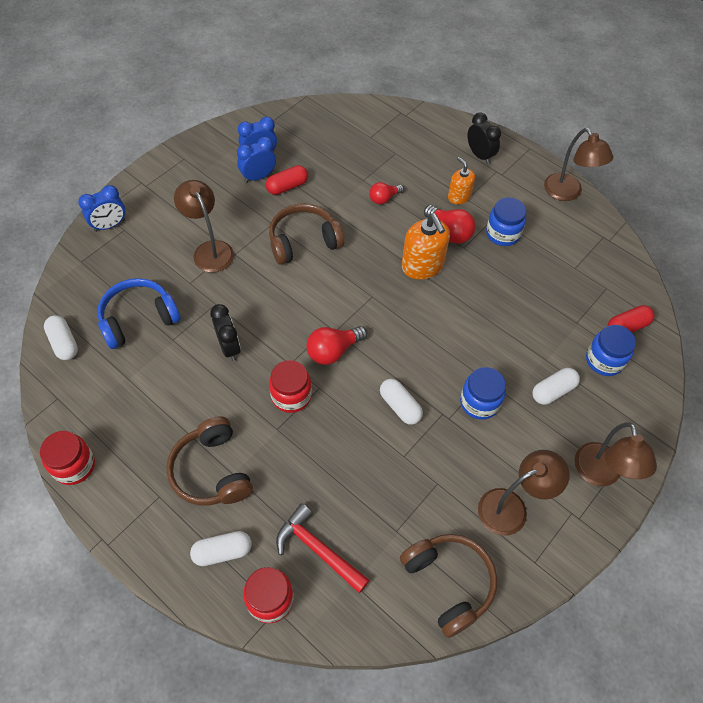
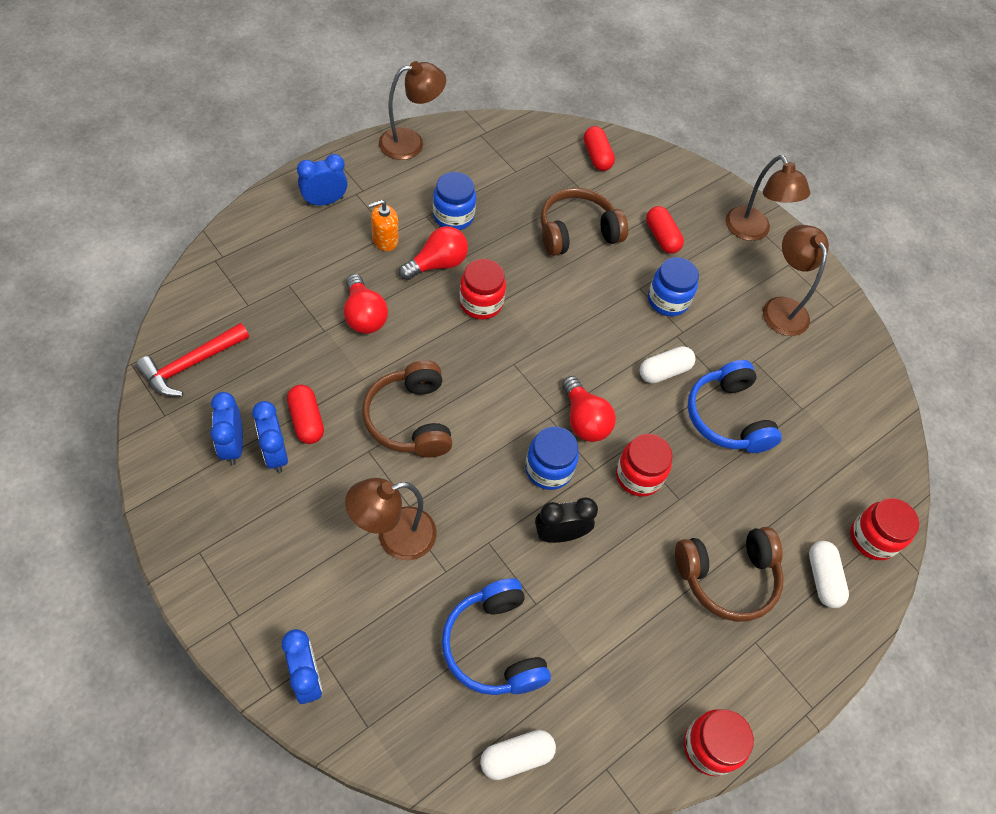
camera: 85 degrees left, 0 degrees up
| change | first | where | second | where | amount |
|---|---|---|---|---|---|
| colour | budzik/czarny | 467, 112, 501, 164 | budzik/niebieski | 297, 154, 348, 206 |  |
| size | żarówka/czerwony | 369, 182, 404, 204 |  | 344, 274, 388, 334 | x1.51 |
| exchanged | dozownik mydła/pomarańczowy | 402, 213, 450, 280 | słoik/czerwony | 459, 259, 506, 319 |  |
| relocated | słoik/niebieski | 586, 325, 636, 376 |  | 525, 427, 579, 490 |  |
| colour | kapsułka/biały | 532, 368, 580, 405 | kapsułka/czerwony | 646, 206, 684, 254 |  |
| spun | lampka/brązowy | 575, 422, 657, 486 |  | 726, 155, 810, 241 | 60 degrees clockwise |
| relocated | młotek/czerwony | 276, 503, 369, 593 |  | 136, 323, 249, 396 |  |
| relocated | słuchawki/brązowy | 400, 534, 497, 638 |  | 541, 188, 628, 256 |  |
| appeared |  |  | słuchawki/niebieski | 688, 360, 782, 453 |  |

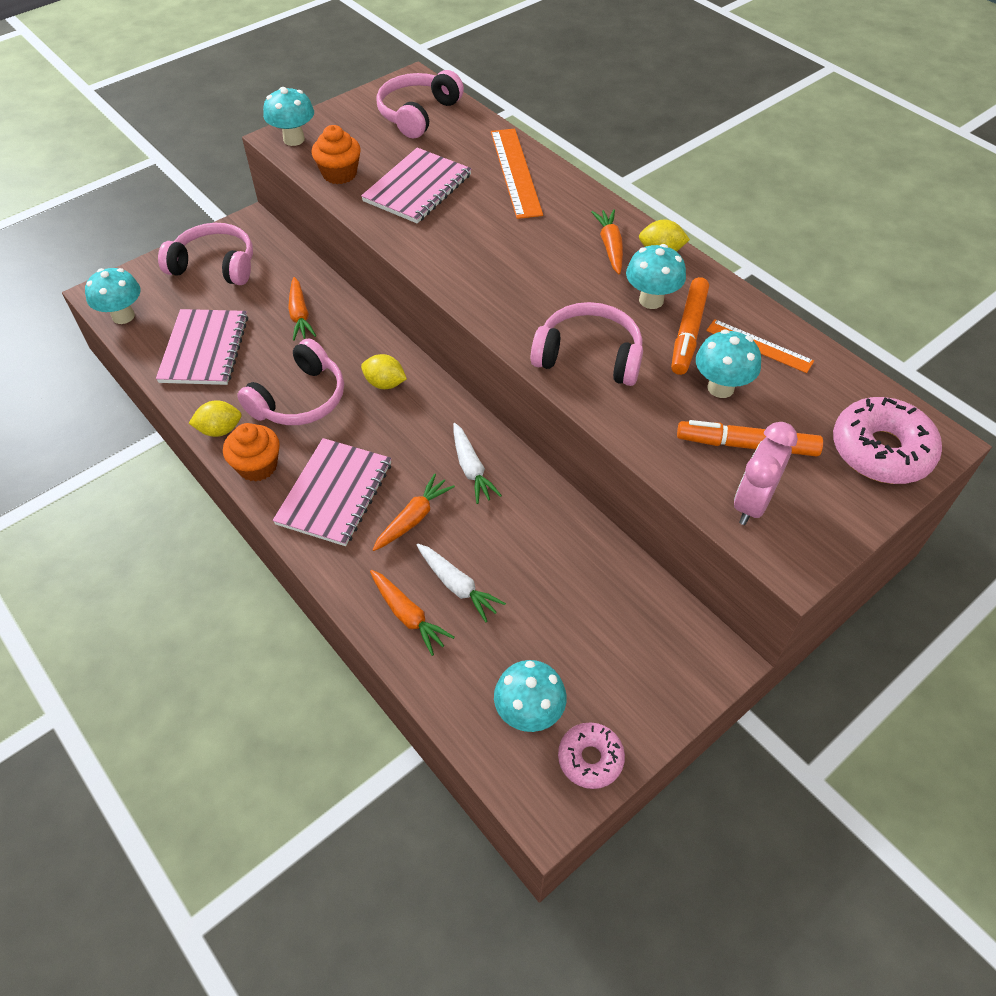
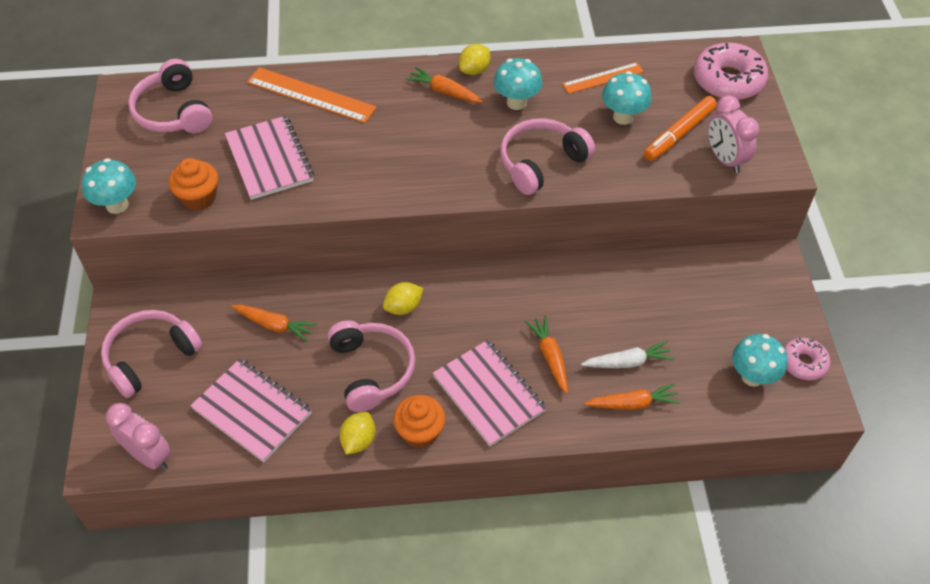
camera: 55 degrees left, 0 degrees up
| change | first | where | second | where | amount |
|---|---|---|---|---|---|
| exchanged | grzyb/turkusowy | 85, 268, 141, 324 | budzik/różowy | 106, 403, 171, 470 |  |
| missing | flamaster/pomarańczowy | 671, 277, 709, 375 |  |  |  |
| missing | marchewka/biały | 453, 423, 502, 504 |  |  |  |

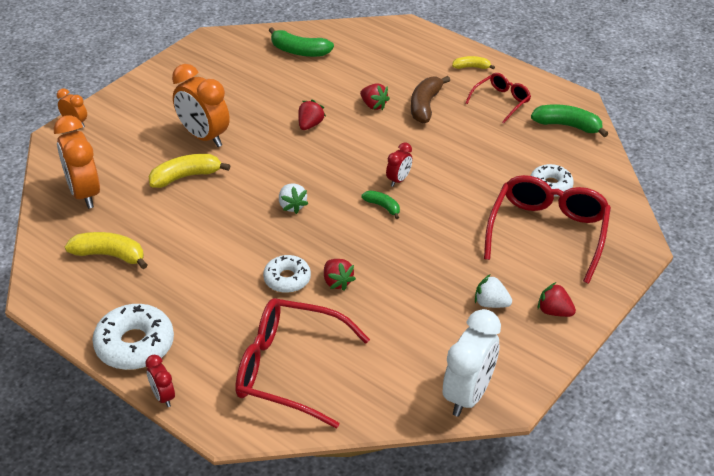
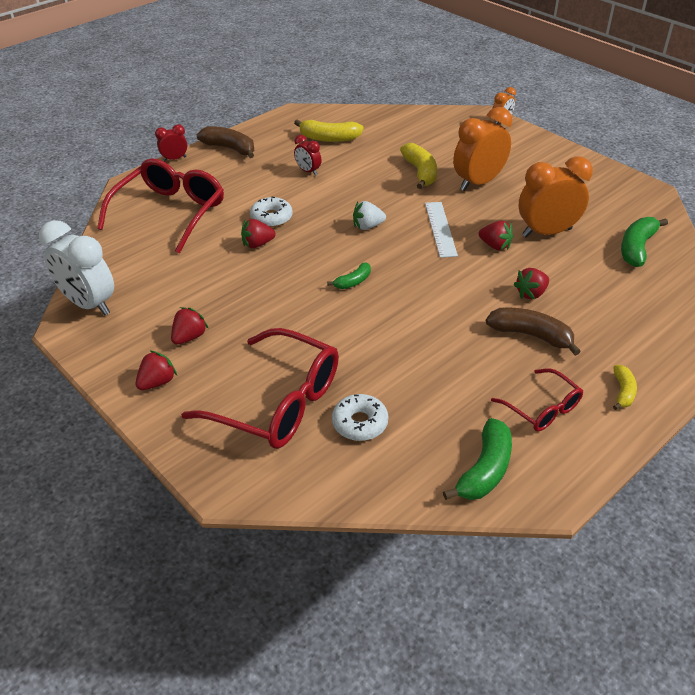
camera: 100 degrees right, 0 degrees up
| change | first | where | second | where | amount |
|---|---|---|---|---|---|
| relocated | budzik/pomarańczowy | 54, 115, 100, 209 |  | 519, 156, 593, 237 |  |
| relocated | budzik/czerwony | 386, 142, 412, 187 |  | 294, 135, 321, 176 |  |
| spun | banan/żółty | 65, 232, 148, 269 |  | 294, 119, 364, 142 | 75 degrees clockwise |
| colour | truskawka/biały | 475, 274, 512, 308 | truskawka/czerwony | 171, 307, 209, 345 |  |
| exchanged | donut/biały | 92, 304, 174, 370 | banan/brązowy | 197, 126, 254, 158 |  |
| appeared |  |  | linijka/biały | 425, 202, 458, 258 |  |

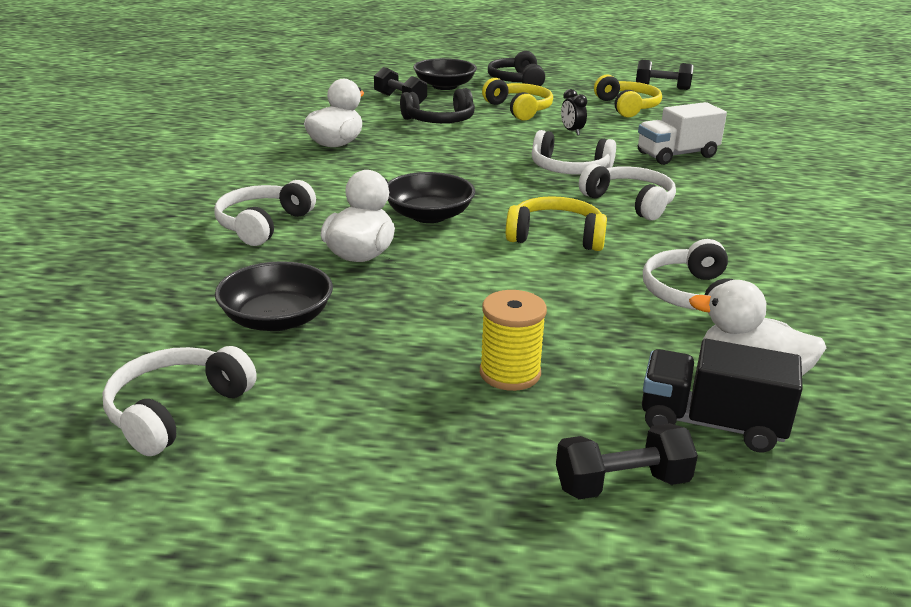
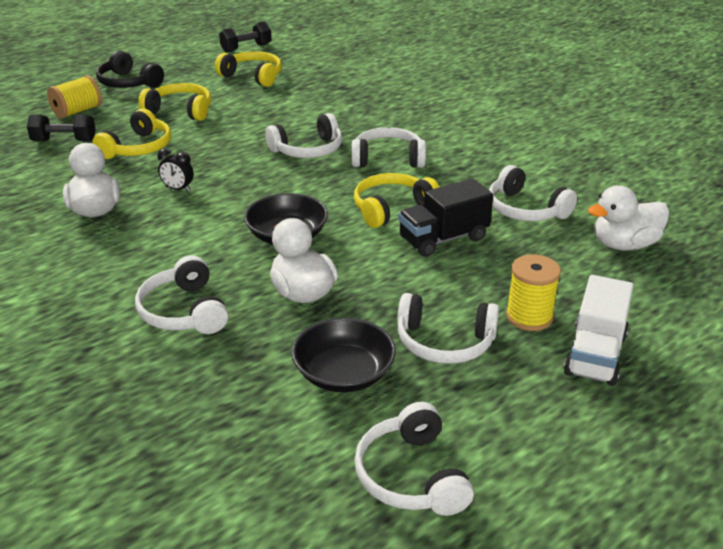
camera: 45 degrees left, 5 degrees up
| change | first | where | second | where | amount |
|---|---|---|---|---|---|
| exchanged | miska/czarny | 413, 58, 477, 90 | szpulka/żółty | 47, 75, 102, 119 |  |
| colour | słuchawki/czarny | 400, 88, 475, 123 | słuchawki/żółty | 92, 109, 171, 159 |  |
| relocated | budzik/czarny | 561, 89, 587, 135 |  | 157, 148, 194, 192 |  |
| relocated | ciężarówka/biały | 638, 102, 727, 165 |  | 564, 275, 634, 386 |  |
| relocated | ciężarówka/czarny | 642, 339, 803, 453 |  | 398, 178, 493, 257 |  |
| missing | hantel/czarny | 556, 423, 698, 499 |  |  |  |
| appeared |  |  | słuchawki/biały | 397, 293, 499, 364 |  |

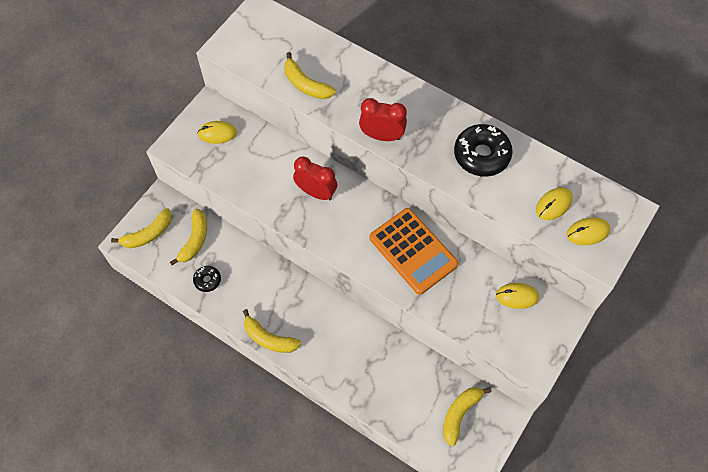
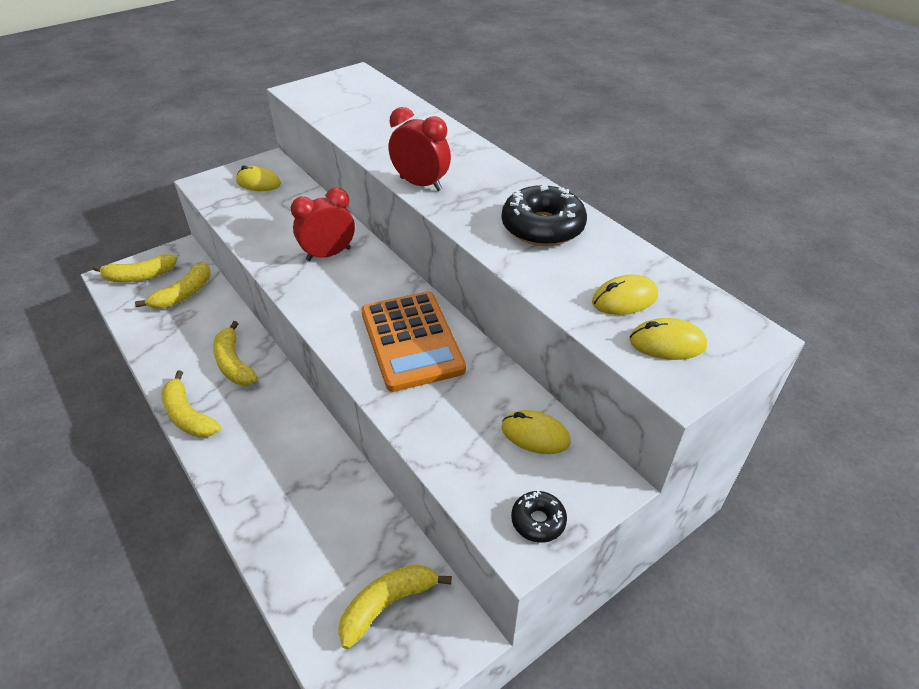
camera: 20 degrees right, 20 degrees down
| change | first | where | second | where | amount |
|---|---|---|---|---|---|
| relocated | banan/żółty | 284, 52, 336, 99 |  | 213, 321, 258, 385 |  |
| spun | budzik/czerwony | 293, 157, 337, 200 |  | 291, 188, 355, 261 | 75 degrees counterclockwise |
| relocated | donut/czarny | 193, 266, 221, 292 |  | 511, 490, 567, 543 |  |

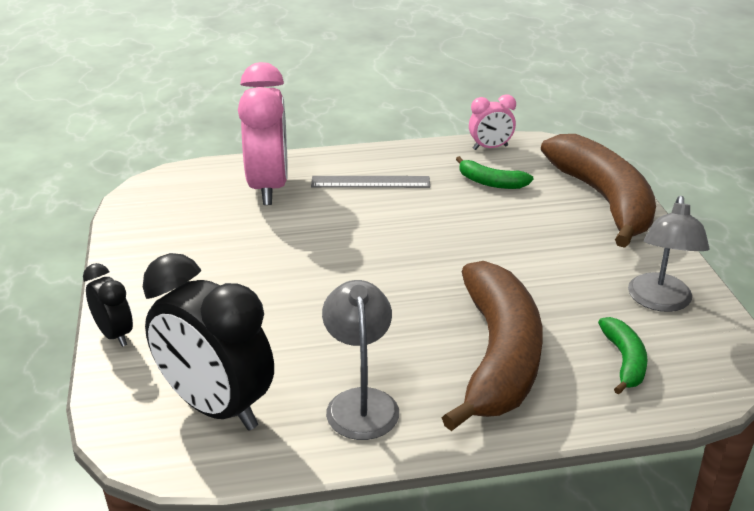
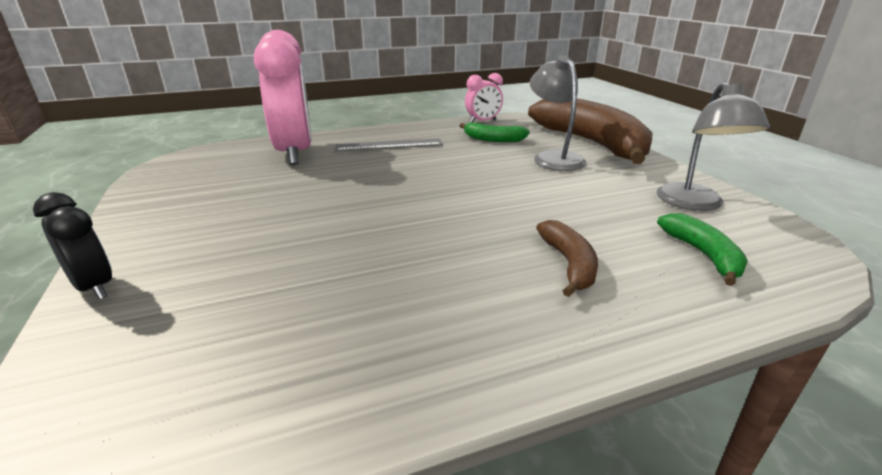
camera: 10 degrees left, 5 degrees down
| change | first | where | second | where | amount |
|---|---|---|---|---|---|
| missing | budzik/czarny | 143, 253, 274, 431 |  |  |  |
| size | banan/brązowy | 442, 261, 543, 431 |  | 536, 220, 598, 297 | x0.45 |
| relocated | lampka/szary | 322, 280, 399, 440 |  | 530, 55, 586, 171 |  |

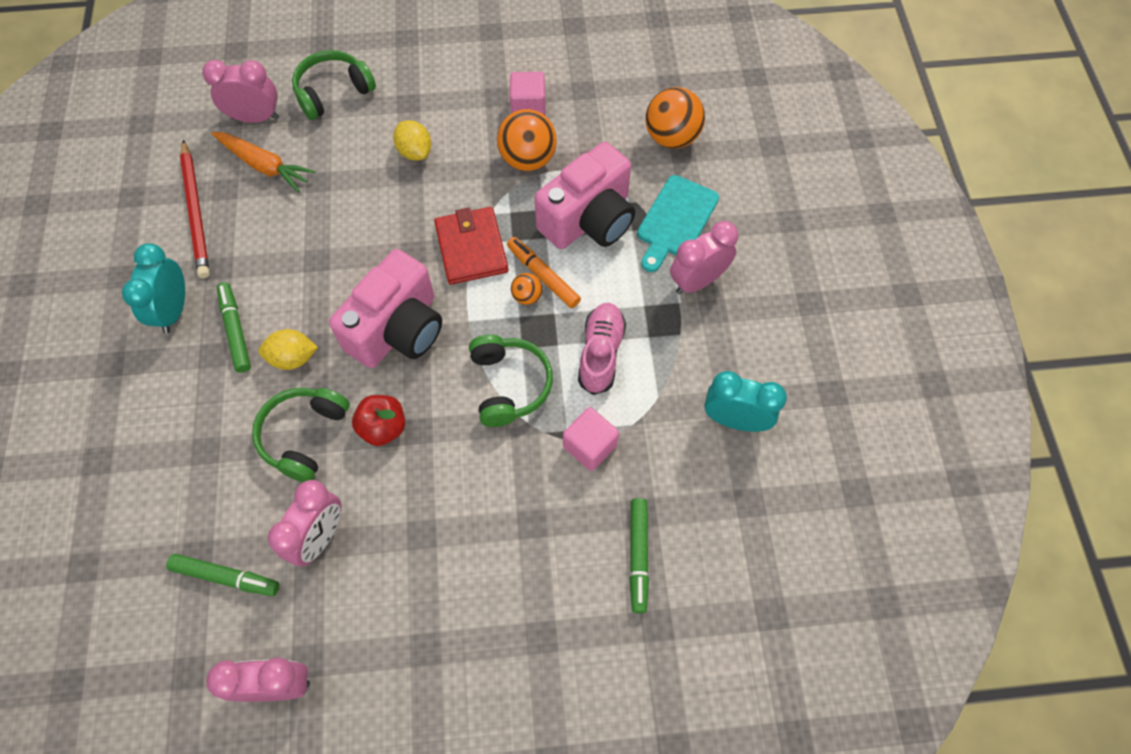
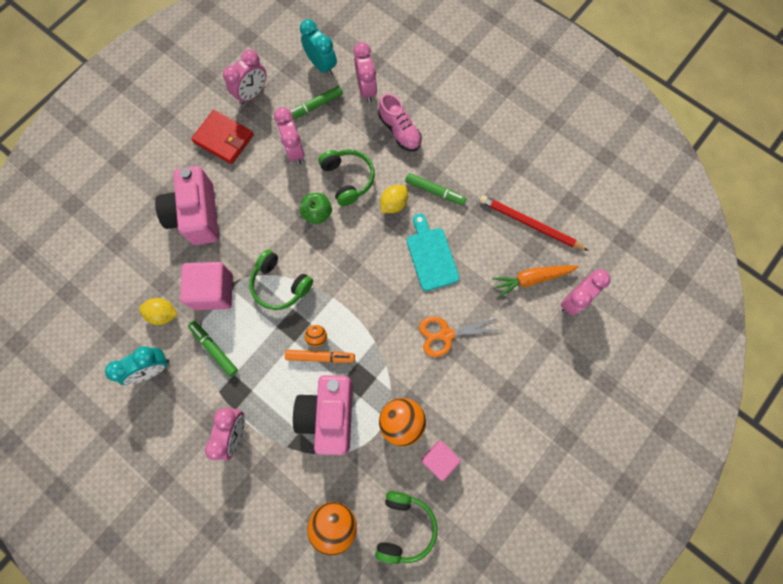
camera: 135 degrees right, 10 degrees up
| change | first | where | second | where | amount |
|---|---|---|---|---|---|
| relocated | słuchawki/zielony | 292, 50, 376, 120 |  | 375, 491, 437, 564 |  |
| relocated | cytryna/żółty | 393, 120, 431, 161 |  | 139, 298, 177, 325 |  |
| relocated | deska do krojenia/turkusowy | 637, 175, 719, 272 |  | 407, 213, 459, 291 |  |
| relocated | portfel/czerwony | 434, 207, 508, 285 |  | 191, 110, 254, 164 |  |
| relocated | budzik/turkusowy | 122, 243, 185, 333 |  | 300, 19, 337, 76 |  |
| relocated | aparat fotograficzny/różowy | 329, 249, 442, 368 |  | 155, 166, 219, 245 |  |
| relocated | but/różowy | 578, 303, 626, 395 |  | 378, 93, 422, 151 |  |
| colour | jabłko/czerwony | 352, 395, 405, 446 | jabłko/zielony | 299, 193, 332, 224 |  |
| size | sześcian/różowy | 563, 407, 619, 471 |  | 180, 262, 233, 310 | x1.52 |
| relocated | flamaster/zielony | 630, 498, 649, 613 |  | 188, 321, 238, 377 |  |
| appeared |  |  | budzik/różowy | 353, 42, 377, 103 |  |
| appeared |  |  | nożyczki/pomarańczowy | 419, 317, 500, 357 |  |

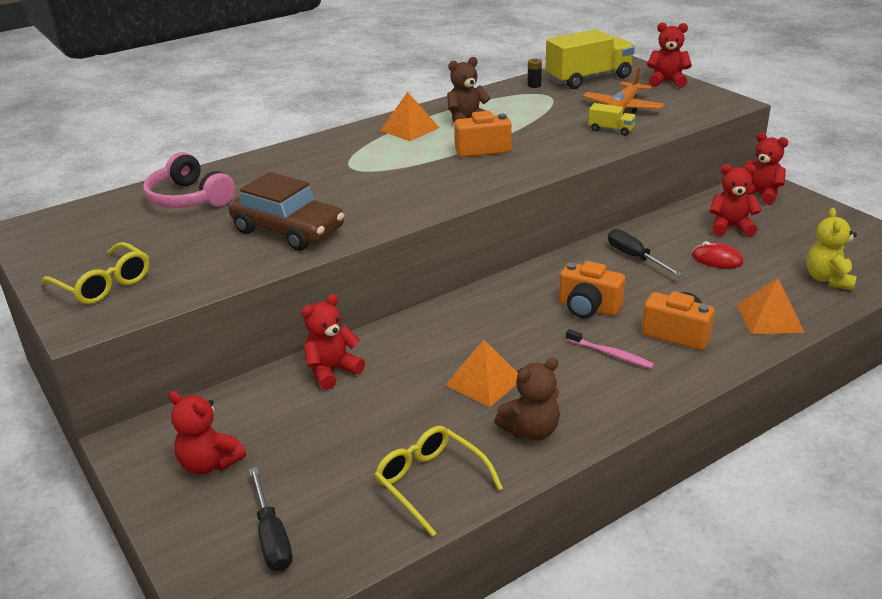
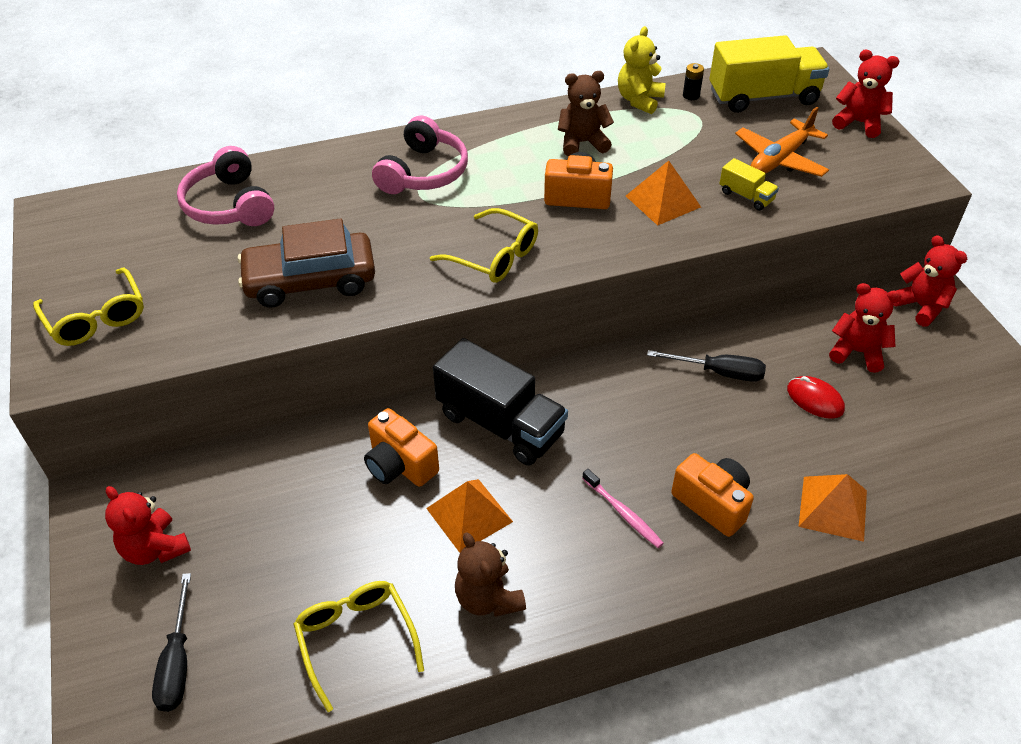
camera: 15 degrees right, 15 degrees up
| change | first | where | second | where | amount |
|---|---|---|---|---|---|
| relocated | piramida/pomarańczowy | 380, 92, 439, 141 |  | 626, 161, 701, 226 |  |
| spun | samochód/brązowy | 229, 172, 344, 251 |  | 238, 218, 375, 307 | 120 degrees clockwise |
| relocated | miś/żółty | 807, 208, 857, 290 |  | 618, 26, 666, 114 |  |
| spun | śrubokręt/czarny | 608, 229, 683, 277 |  | 647, 350, 766, 382 | 120 degrees clockwise |
| relocated | aparat fotograficzny/pomarańczowy | 559, 261, 625, 318 |  | 364, 408, 439, 487 |  |
| missing | miś/czerwony | 301, 294, 365, 390 |  |  |  |
| spun | miś/brązowy | 495, 357, 560, 441 |  | 455, 532, 526, 617 | 75 degrees clockwise |
| appeared |  |  | słuchawki/różowy | 372, 115, 468, 194 |  |
| appeared |  |  | okulary/żółty | 430, 208, 538, 283 |  |
| appeared |  |  | ciężarówka/czarny | 433, 338, 568, 466 |  |

